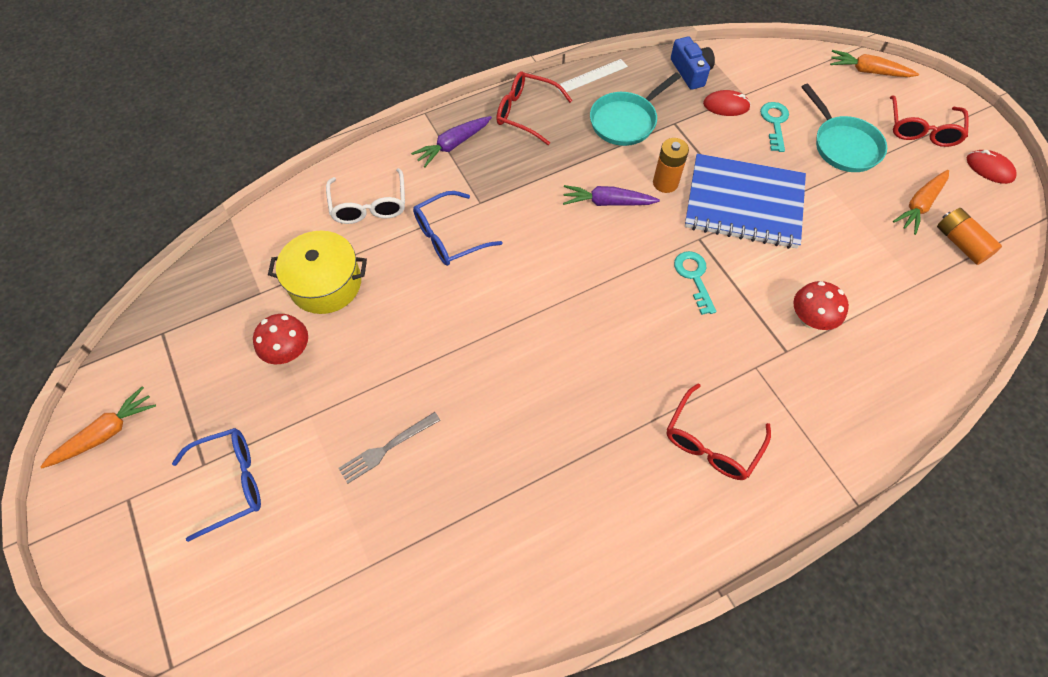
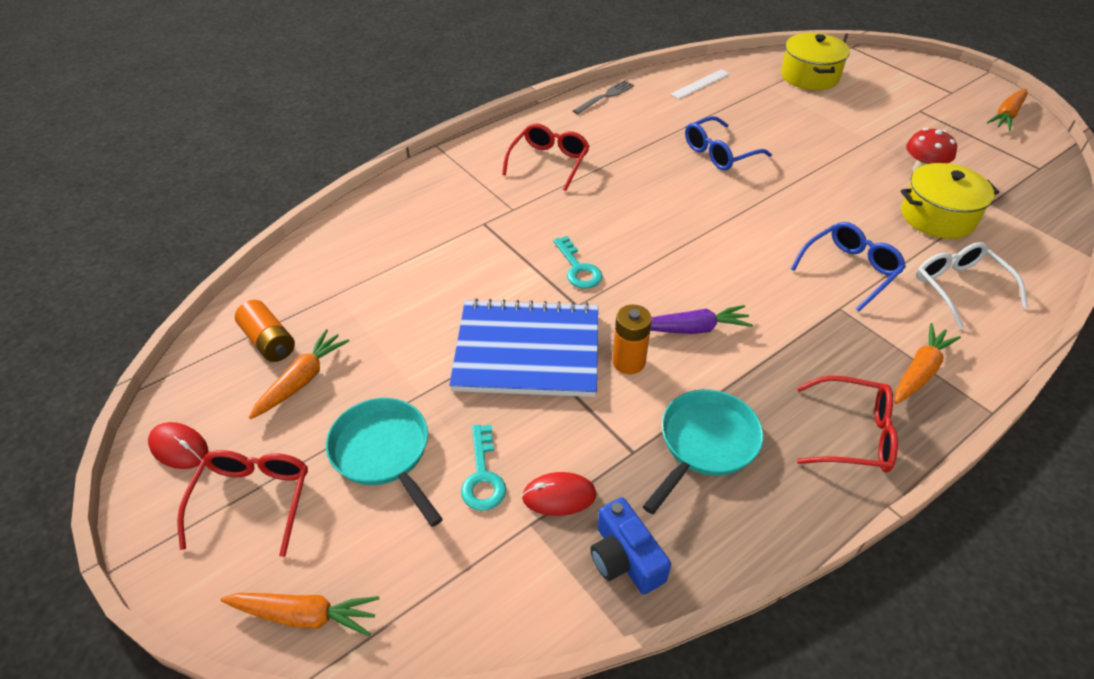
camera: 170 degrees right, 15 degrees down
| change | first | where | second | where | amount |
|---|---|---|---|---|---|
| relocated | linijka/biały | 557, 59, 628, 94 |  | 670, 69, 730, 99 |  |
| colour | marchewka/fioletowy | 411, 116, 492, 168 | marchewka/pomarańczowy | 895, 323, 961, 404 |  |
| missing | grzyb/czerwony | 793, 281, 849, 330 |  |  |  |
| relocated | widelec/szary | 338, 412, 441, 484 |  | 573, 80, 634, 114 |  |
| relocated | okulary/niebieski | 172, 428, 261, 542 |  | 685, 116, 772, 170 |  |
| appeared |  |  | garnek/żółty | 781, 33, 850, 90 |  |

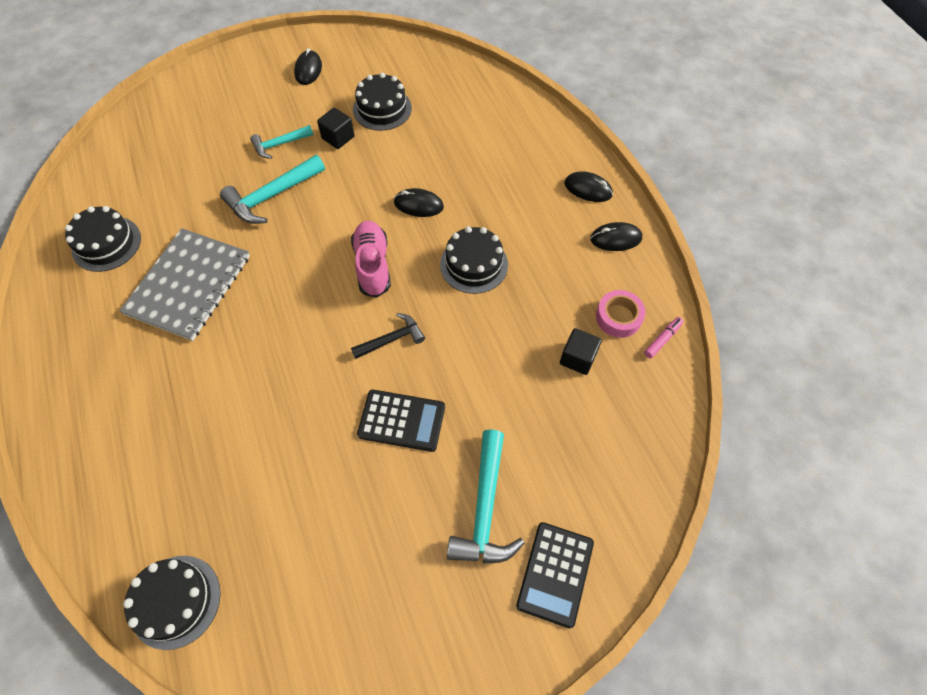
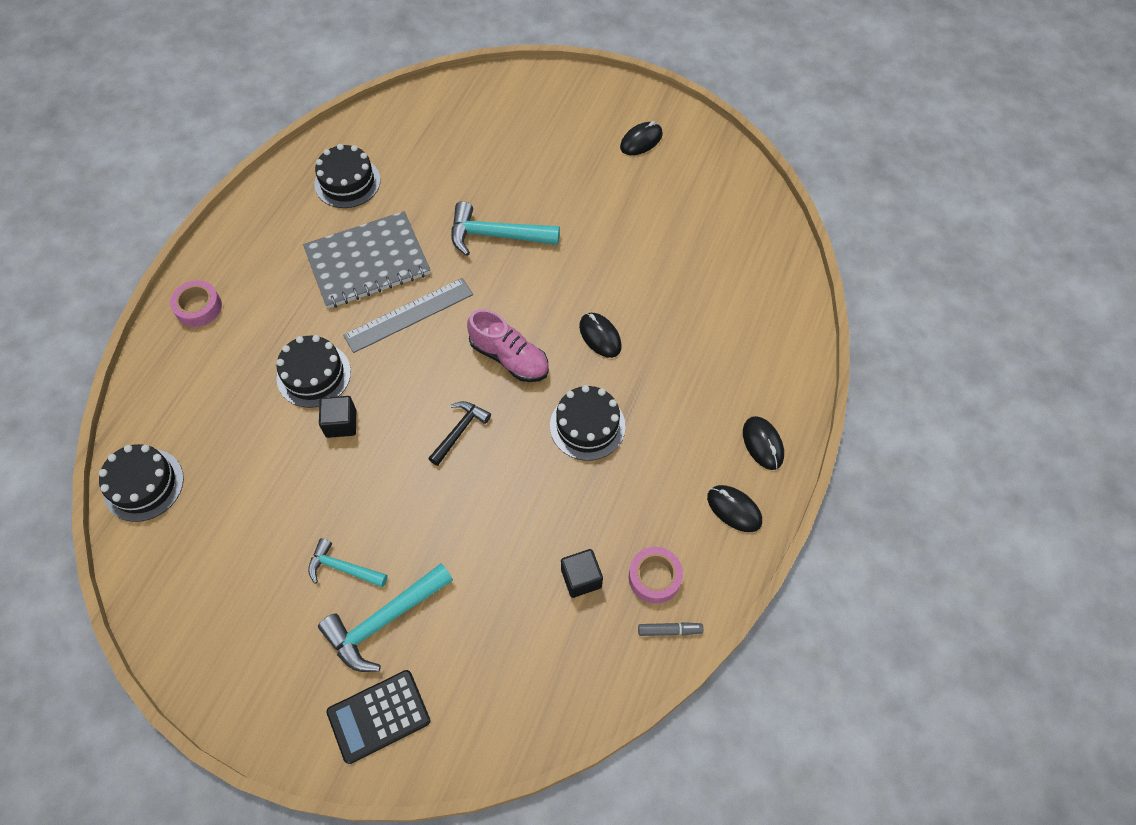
camera: 45 degrees right, 0 degrees up
| change | first | where | second | where | amount |
|---|---|---|---|---|---|
| relocated | tort/czarny | 353, 73, 412, 131 |  | 276, 335, 351, 408 |  |
| relocated | sześcian/czarny | 317, 108, 355, 149 |  | 319, 396, 356, 438 |  |
| relocated | młotek/turkusowy | 250, 125, 313, 159 |  | 308, 538, 388, 587 |  |
| spun | but/różowy | 351, 221, 391, 298 |  | 467, 309, 549, 382 | 90 degrees clockwise |
| spun | młotek/czarny | 351, 313, 425, 359 |  | 428, 401, 491, 466 | 75 degrees counterclockwise |
| colour | flamaster/różowy | 644, 317, 684, 358 | flamaster/szary | 638, 622, 703, 636 |  |
| missing | kalkulator/czarny | 357, 390, 445, 452 |  |  |  |
| appeared |  |  | linijka/szary | 343, 278, 473, 353 |  |
| appeared |  |  | taśma klejąca/różowy | 170, 280, 222, 327 |  |

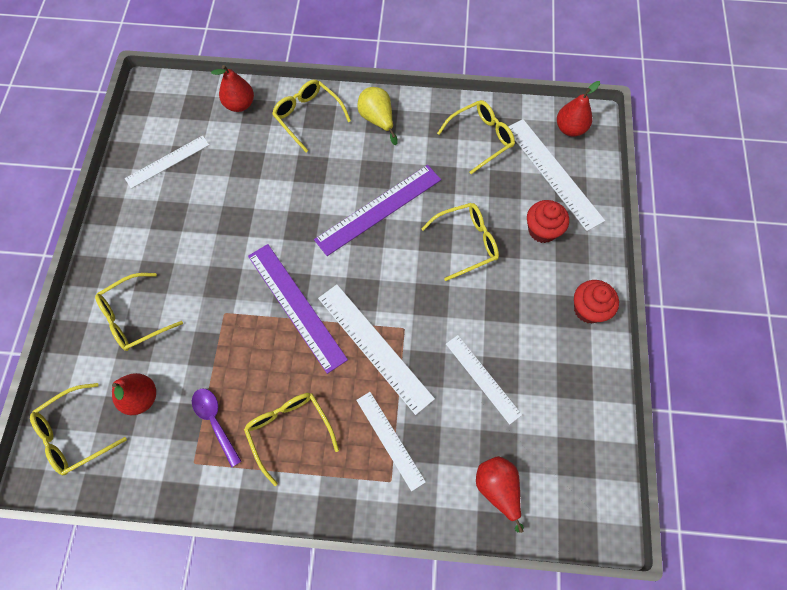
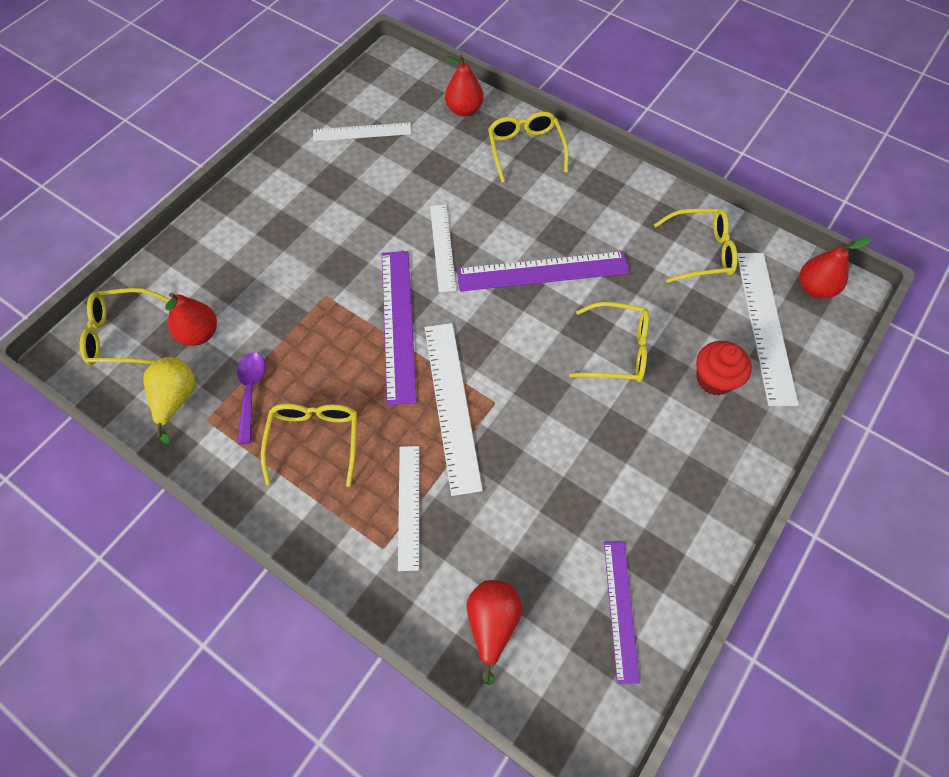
camera: 30 degrees right, 5 degrees down
| change | first | where | second | where | amount |
|---|---|---|---|---|---|
| relocated | gruszka/żółty | 357, 87, 398, 145 |  | 143, 357, 196, 446 |  |
| missing | okulary/żółty | 95, 273, 183, 351 |  |  |  |
| missing | muffinka/czerwony | 574, 280, 619, 324 |  |  |  |
| relocated | linijka/biały | 446, 335, 522, 425 |  | 430, 205, 456, 292 |  |
| appeared |  |  | linijka/fioletowy | 604, 542, 640, 684 |  |

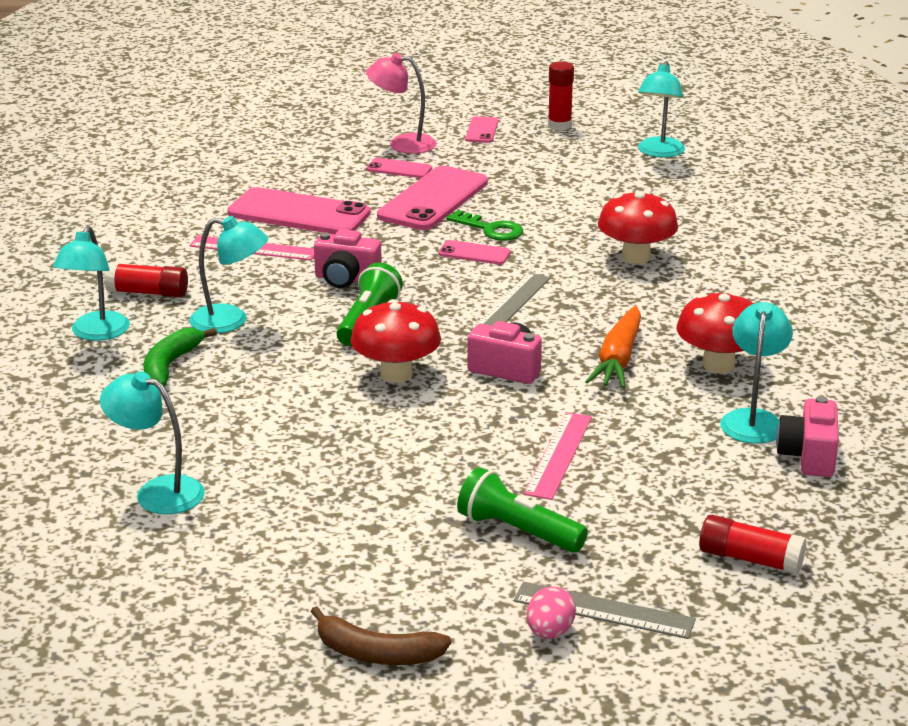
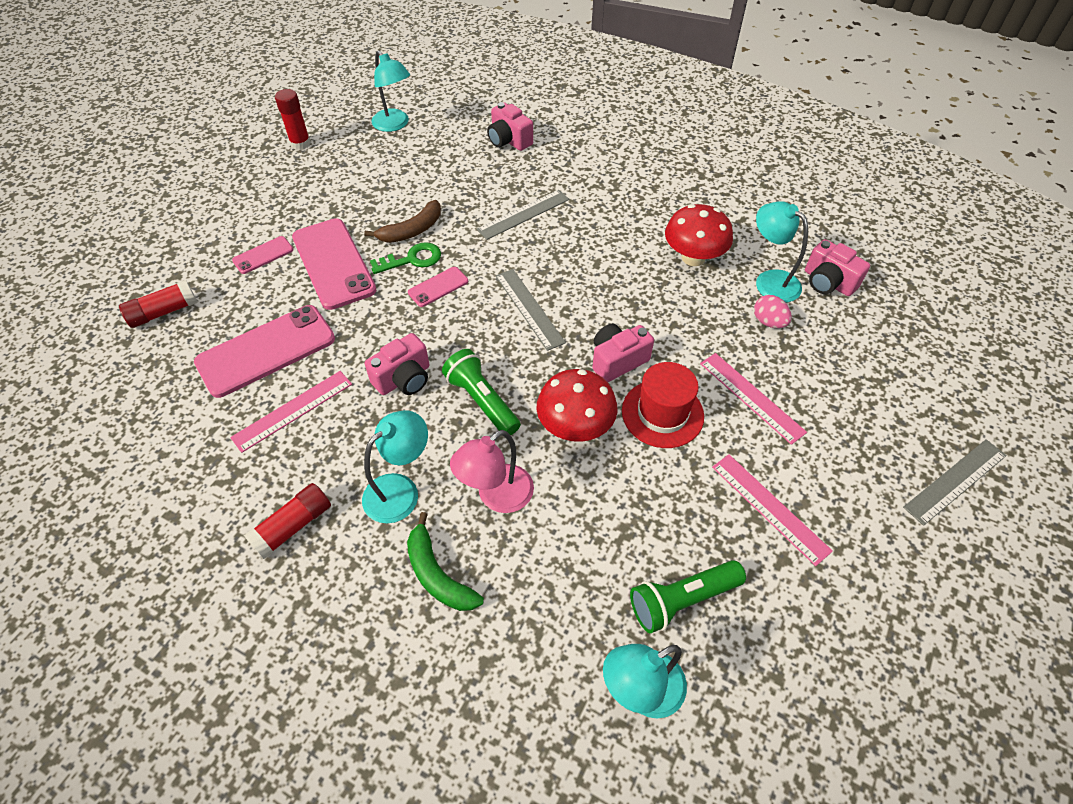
camera: 55 degrees left, 25 degrees up
| change | first | where | second | where | amount |
|---|---|---|---|---|---|
| relocated | lampka/różowy | 366, 53, 437, 154 |  | 450, 430, 534, 513 |  |
| missing | telefon/różowy | 465, 116, 498, 143 |  |  |  |
| exchanged | grzyb/czerwony | 598, 191, 678, 264 | linijka/szary | 476, 190, 569, 240 |  |
| missing | lampka/turkusowy | 53, 226, 130, 341 |  |  |  |
| missing | marchewka/pomarańczowy | 585, 306, 641, 388 |  |  |  |
| relocated | latarka/zielony | 457, 467, 588, 553 |  | 630, 560, 746, 633 |  |
| relocated | klej w sztyfcie/czerwony | 699, 515, 807, 574 |  | 119, 280, 198, 328 |  |
| relocated | jajko/różowy | 527, 586, 576, 639 |  | 754, 295, 792, 328 |  |
| relocated | banan/brązowy | 311, 606, 451, 665 |  | 364, 200, 441, 243 |  |
| appeared |  |  | aparat fotograficzny/różowy | 487, 102, 533, 151 |  |
| appeared |  |  | kapelusz/czerwony | 622, 362, 704, 448 |  |
| appeared |  |  | linijka/różowy | 712, 454, 833, 566 |  |

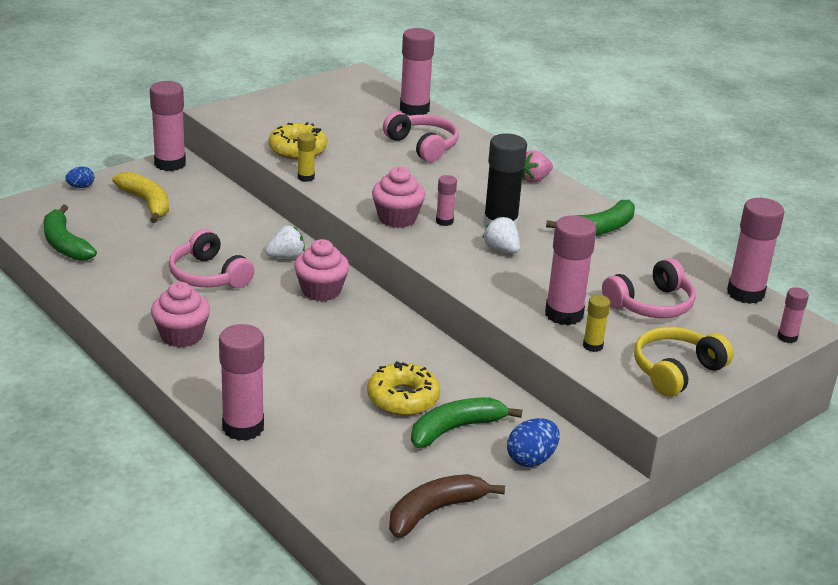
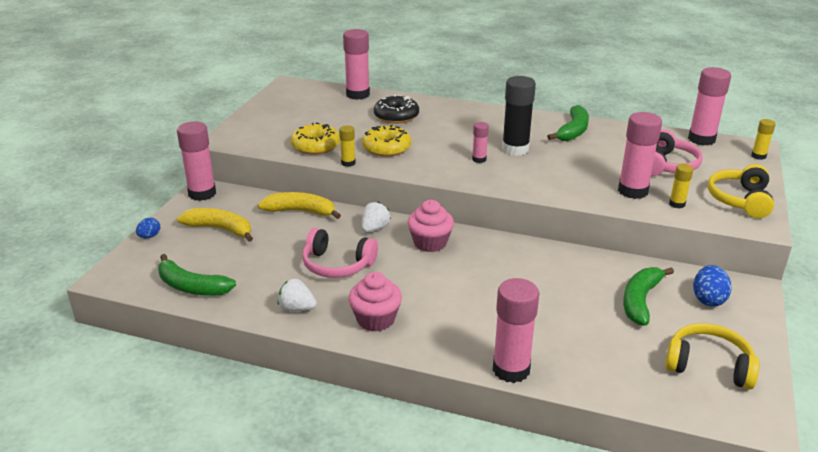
camera: 30 degrees left, 0 degrees up
| change | first | where | second | where | amount |
|---|---|---|---|---|---|
| exchanged | słuchawki/różowy | 383, 112, 459, 162 | donut/czarny | 374, 95, 419, 124 |  |
| missing | truskawka/różowy | 522, 150, 553, 183 |  |  |  |
| missing | muffinka/różowy | 372, 167, 425, 228 |  |  |  |
| relocated | truskawka/biały | 483, 216, 520, 254 |  | 278, 279, 317, 311 |  |
| colour | klej w sztyfcie/różowy | 777, 287, 809, 343 | klej w sztyfcie/żółty | 751, 119, 776, 160 |  |
| relocated | donut/żółty | 367, 361, 440, 416 |  | 362, 125, 411, 157 |  |
| exchanged | banan/brązowy | 389, 474, 505, 538 | słuchawki/żółty | 665, 323, 760, 389 |  |
| appeared |  |  | banan/żółty | 258, 192, 341, 219 |  |

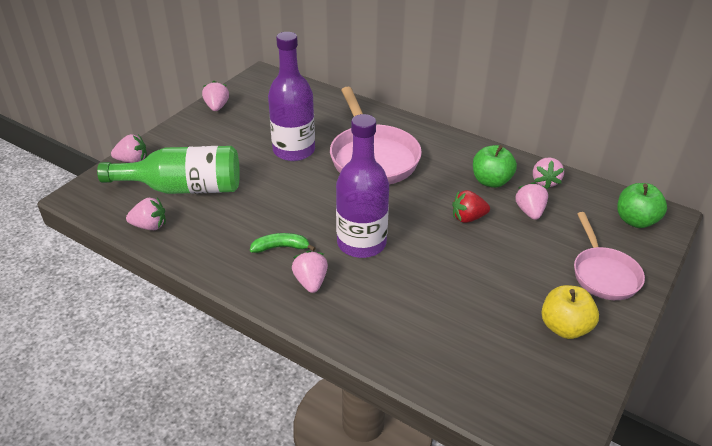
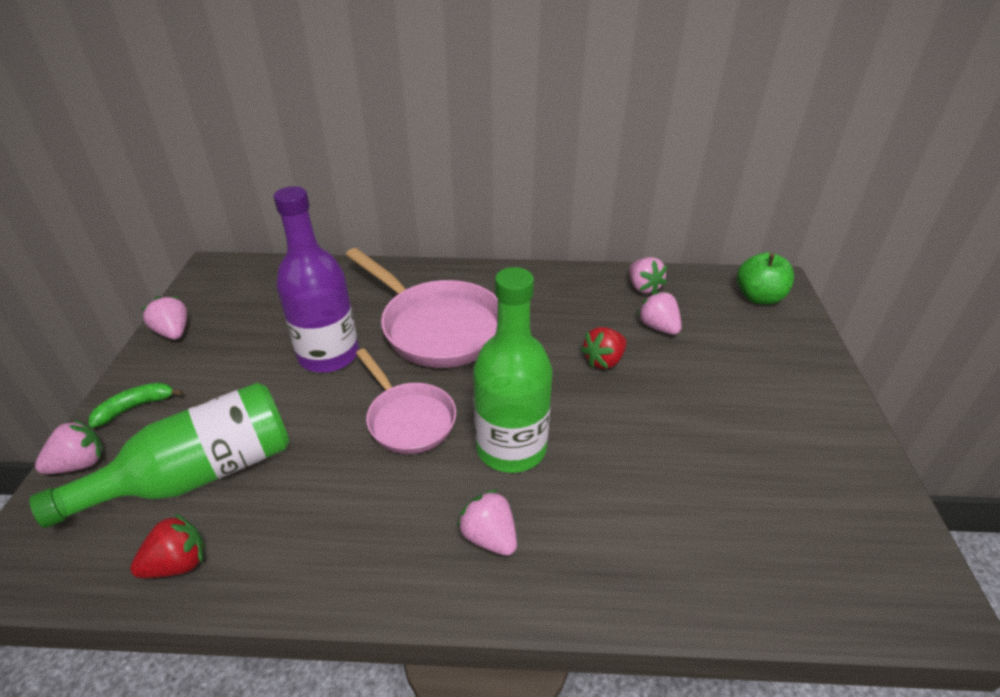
camera: 30 degrees left, 0 degrees up
| change | first | where | second | where | amount |
|---|---|---|---|---|---|
| colour | butelka/fioletowy | 336, 114, 389, 258 | butelka/zielony | 473, 267, 553, 473 |  |
| missing | jabłko/zielony | 473, 145, 517, 188 |  |  |  |
| colour | truskawka/różowy | 126, 198, 166, 230 | truskawka/czerwony | 130, 514, 205, 578 |  |
| relocated | patelnia/różowy | 574, 212, 645, 300 |  | 356, 348, 456, 454 |  |
| relocated | banan/zielony | 250, 233, 316, 253 |  | 88, 382, 183, 428 |  |
| missing | jabłko/żółty | 541, 285, 599, 339 |  |  |  |

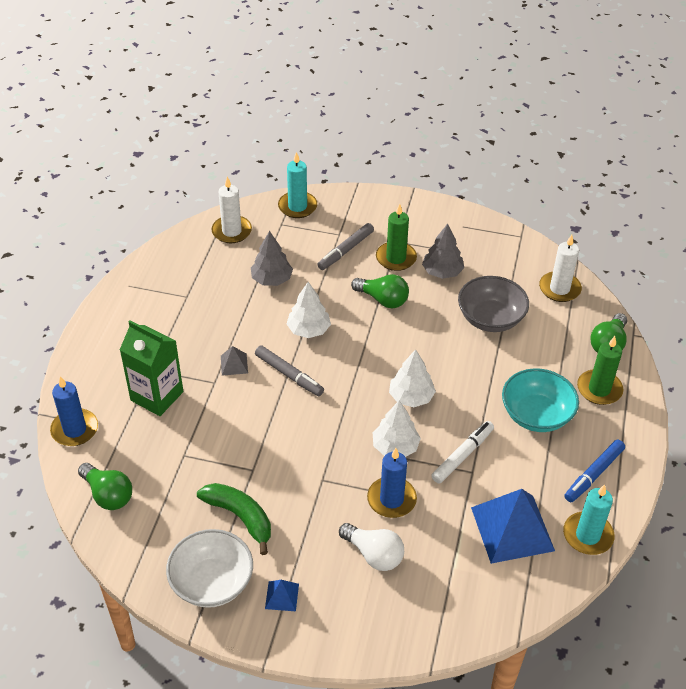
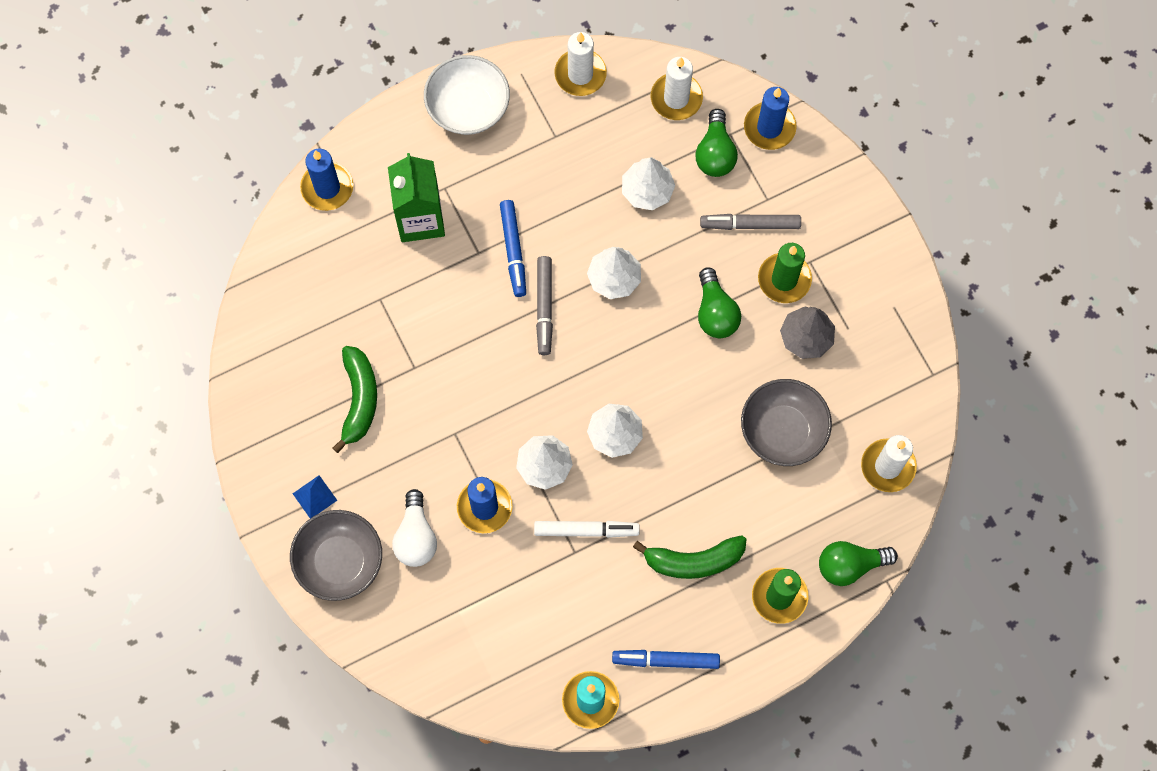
camera: 50 degrees right, 25 degrees up
| change | first | where | second | where | amount |
|---|---|---|---|---|---|
| colour | świeca/turkusowy | 278, 152, 317, 218 | świeca/niebieski | 744, 87, 797, 150 |  |
| colour | drzewko/szary | 251, 231, 293, 286 | drzewko/biały | 622, 157, 675, 210 |  |
| exchanged | piramida/szary | 221, 346, 248, 376 | flamaster/niebieski | 500, 200, 526, 297 |  |
| exchanged | miska/turkusowy | 502, 368, 579, 432 | banan/zielony | 633, 535, 746, 579 |  |
| relocated | żarówka/zielony | 78, 463, 132, 510 |  | 695, 109, 738, 177 |  |
| missing | piramida/niebieski | 471, 489, 555, 564 |  |  |  |
| relocated | miska/biały | 166, 529, 253, 608 |  | 424, 55, 510, 135 |  |
| appeared |  |  | świeca/biały | 554, 32, 607, 96 |  |
| appeared |  |  | miska/szary | 290, 510, 382, 601 |  |

